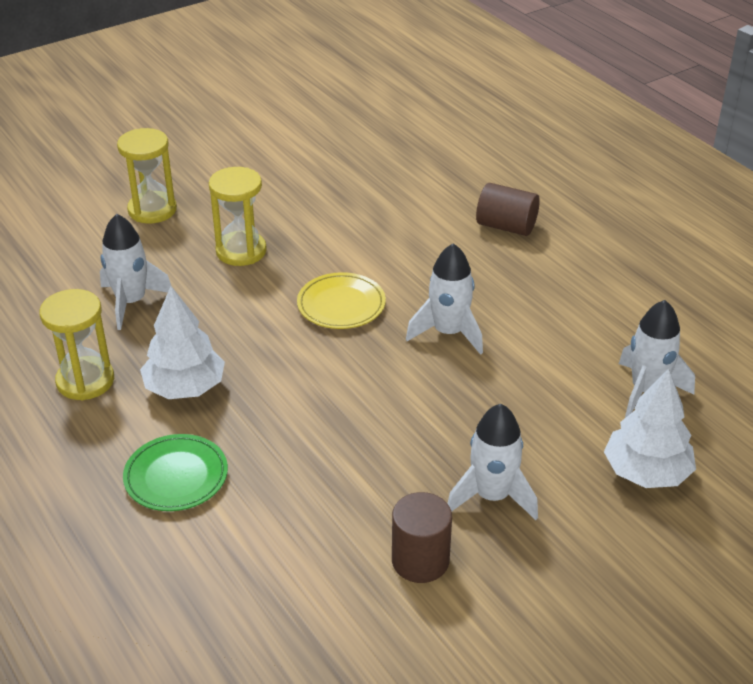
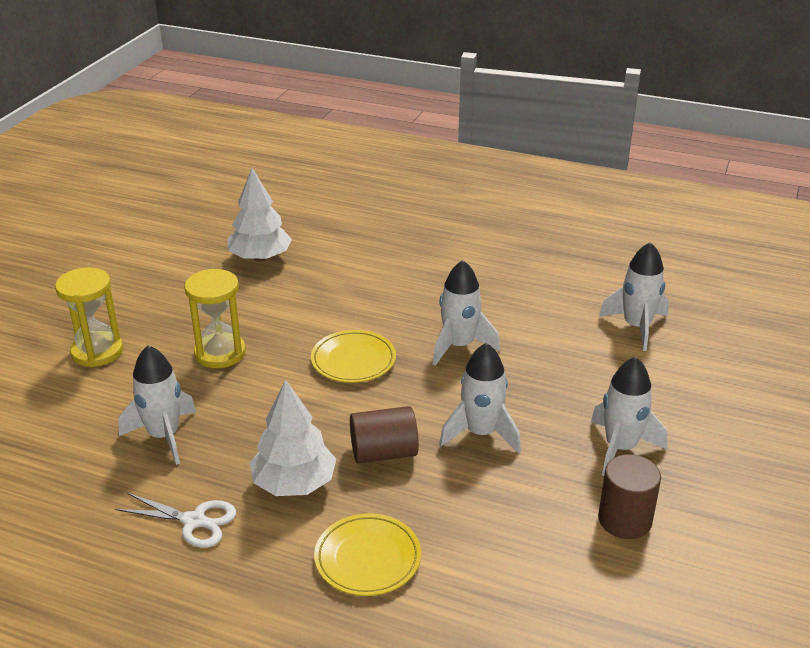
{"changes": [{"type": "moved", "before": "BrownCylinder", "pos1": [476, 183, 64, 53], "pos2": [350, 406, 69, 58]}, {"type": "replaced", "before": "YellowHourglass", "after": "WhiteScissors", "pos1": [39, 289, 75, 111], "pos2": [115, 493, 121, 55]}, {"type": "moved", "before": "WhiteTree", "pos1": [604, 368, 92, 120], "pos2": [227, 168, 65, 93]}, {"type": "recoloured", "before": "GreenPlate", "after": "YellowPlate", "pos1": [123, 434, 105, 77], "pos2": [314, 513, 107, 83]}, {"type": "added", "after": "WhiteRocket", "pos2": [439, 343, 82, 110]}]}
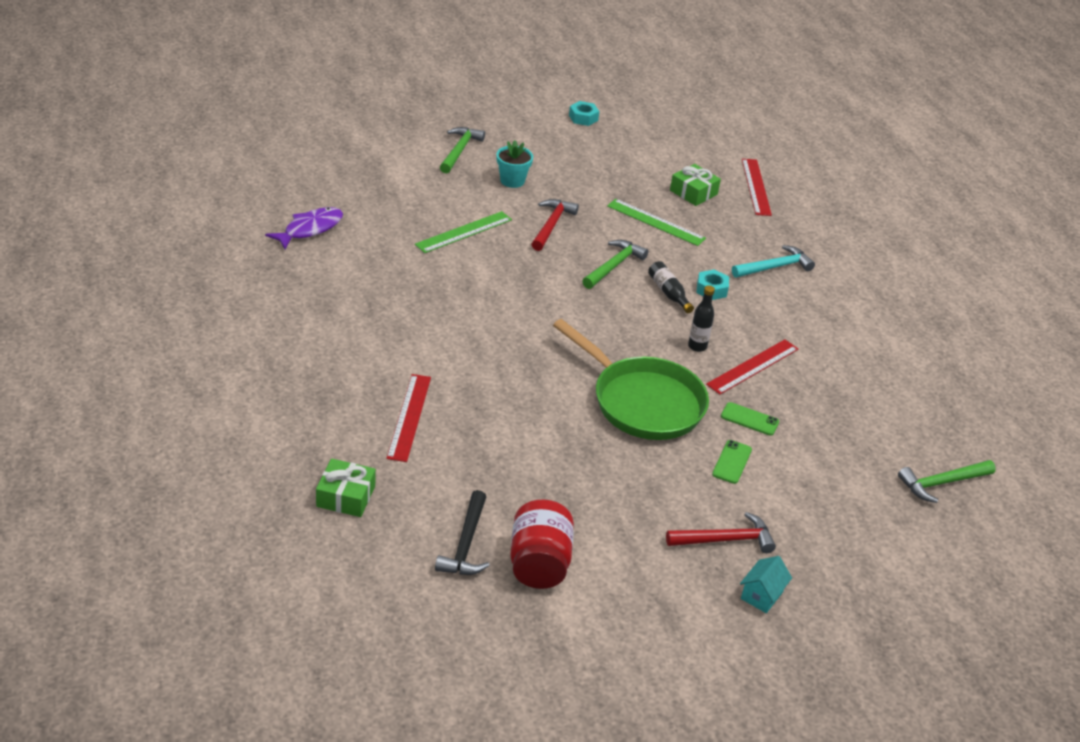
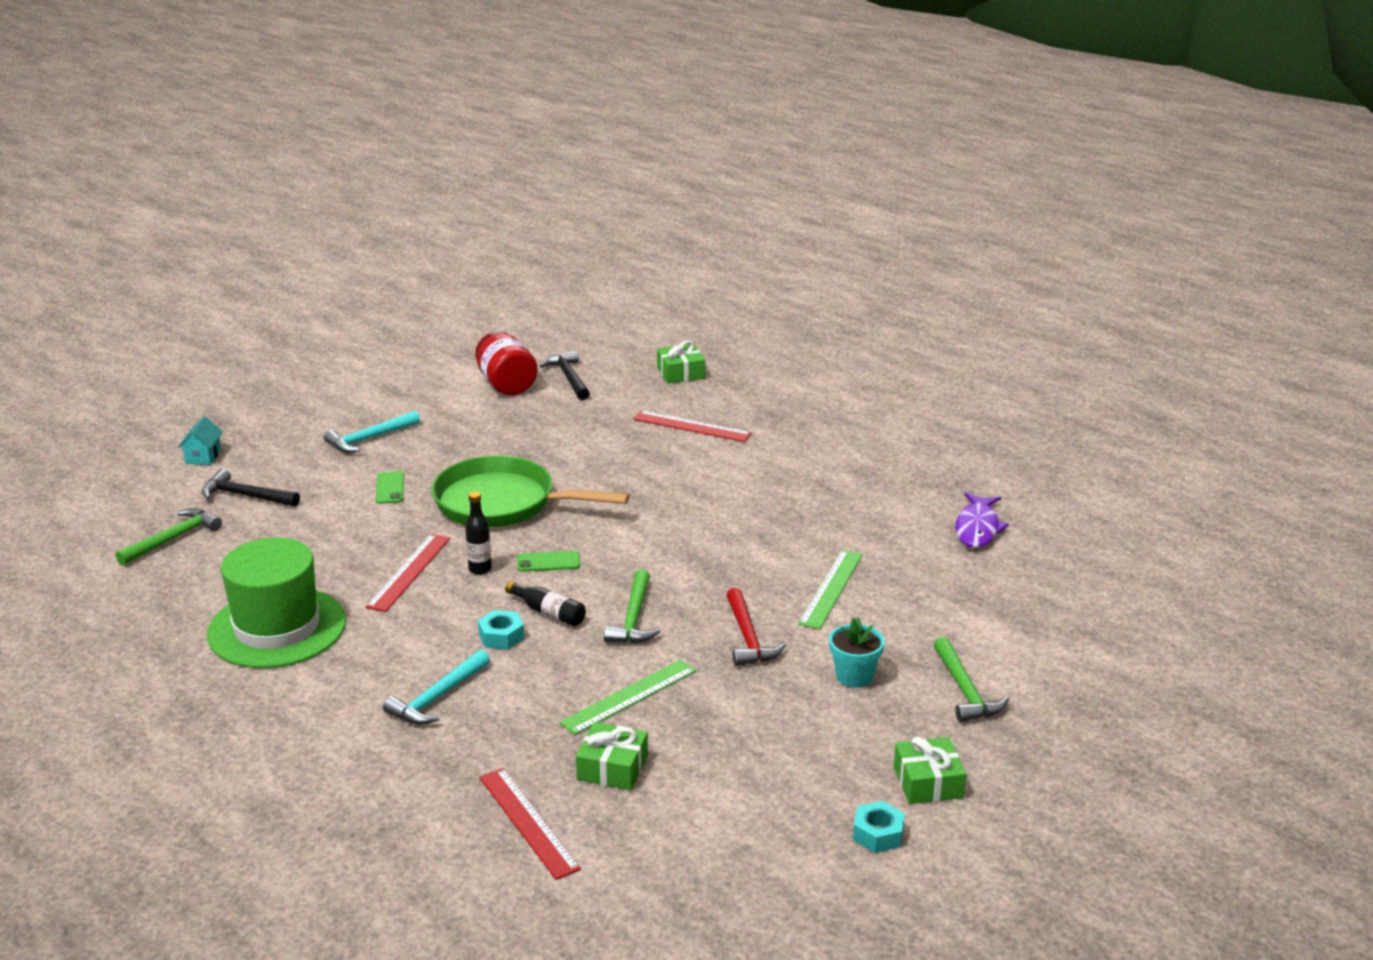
{"changes": [{"type": "turned", "before": "GreenRuler", "pos1": [607, 199, 99, 47], "pos2": [559, 659, 137, 76], "turn": -45}, {"type": "turned", "before": "RedRuler", "pos1": [386, 374, 45, 88], "pos2": [633, 411, 119, 31], "turn": -45}, {"type": "moved", "before": "GreenPhone", "pos1": [721, 402, 58, 34], "pos2": [517, 551, 63, 21]}, {"type": "recoloured", "before": "RedHammer", "after": "TurquoiseHammer", "pos1": [666, 512, 110, 41], "pos2": [324, 411, 96, 42]}, {"type": "moved", "before": "TurquoiseHouse", "pos1": [740, 556, 52, 57], "pos2": [178, 416, 45, 49]}, {"type": "added", "after": "BlackHammer", "pos2": [202, 468, 98, 39]}, {"type": "added", "after": "GreenHat", "pos2": [207, 537, 139, 131]}, {"type": "added", "after": "GreenGift", "pos2": [894, 737, 72, 67]}]}
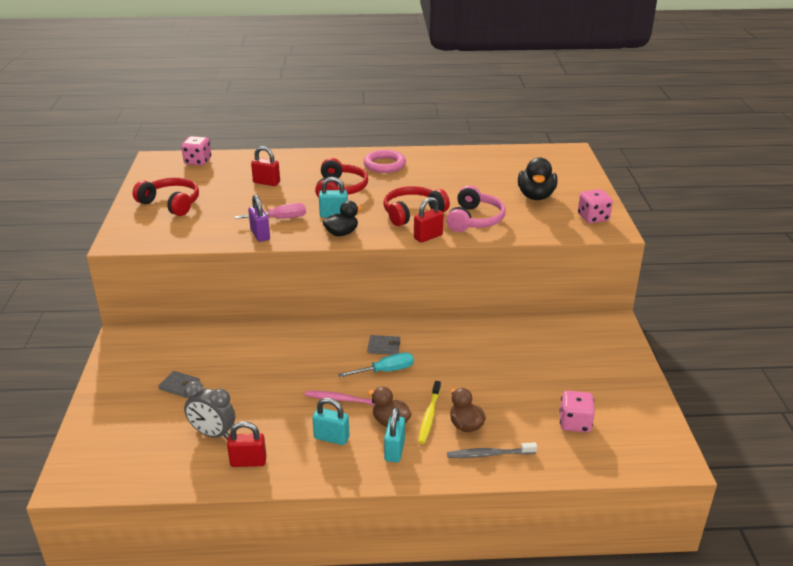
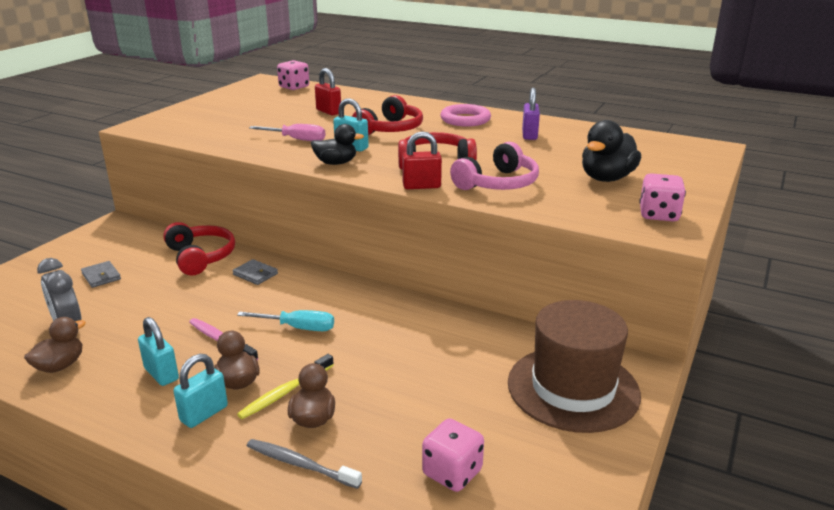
{"changes": [{"type": "moved", "before": "RedHeadphones", "pos1": [133, 177, 66, 39], "pos2": [163, 222, 72, 53]}, {"type": "moved", "before": "PurplePadlock", "pos1": [248, 194, 22, 48], "pos2": [522, 88, 18, 52]}, {"type": "moved", "before": "GreyWallet", "pos1": [367, 335, 33, 20], "pos2": [232, 259, 46, 26]}, {"type": "replaced", "before": "RedPadlock", "after": "BrownDuck", "pos1": [227, 421, 40, 46], "pos2": [24, 317, 62, 56]}, {"type": "added", "after": "BrownHat", "pos2": [508, 300, 133, 133]}]}
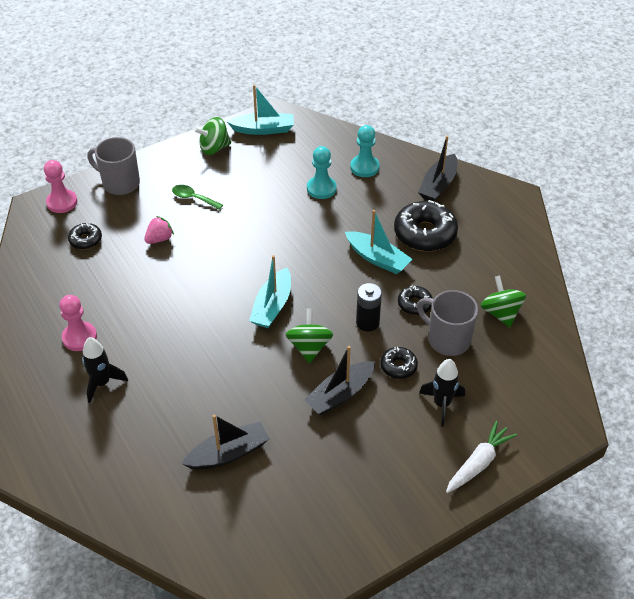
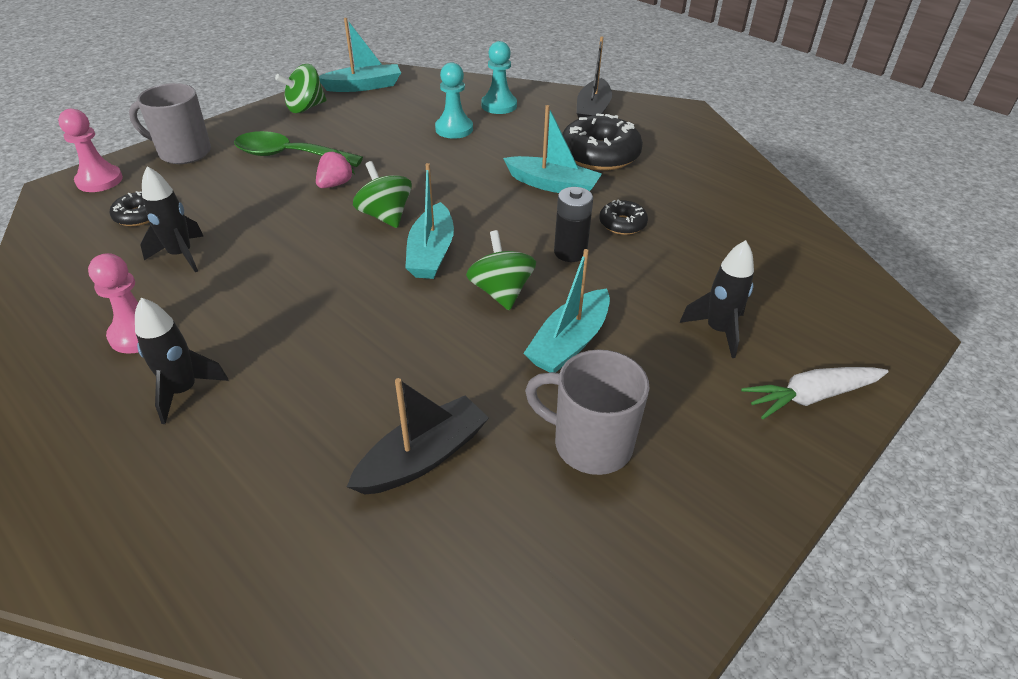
{"changes": [{"type": "resized", "before": "GreenSpoon", "pos1": [172, 185, 51, 25], "pos2": [234, 131, 129, 36], "scale": 1.75}, {"type": "moved", "before": "PinkStrawberry", "pos1": [144, 216, 30, 28], "pos2": [316, 149, 39, 39]}, {"type": "moved", "before": "GreenSpinningTop", "pos1": [481, 275, 45, 52], "pos2": [353, 161, 59, 67]}, {"type": "moved", "before": "GreyMug", "pos1": [417, 290, 61, 66], "pos2": [525, 349, 125, 126]}, {"type": "recoloured", "before": "BlackBoat", "after": "TurquoiseBoat", "pos1": [304, 346, 71, 69], "pos2": [523, 249, 87, 124]}, {"type": "removed", "before": "BlackDonut", "pos1": [380, 347, 38, 32]}, {"type": "turned", "before": "WhiteCarrot", "pos1": [446, 420, 71, 73], "pos2": [741, 367, 148, 52], "turn": -135}, {"type": "added", "after": "BlackRocket", "pos2": [140, 166, 64, 106]}]}
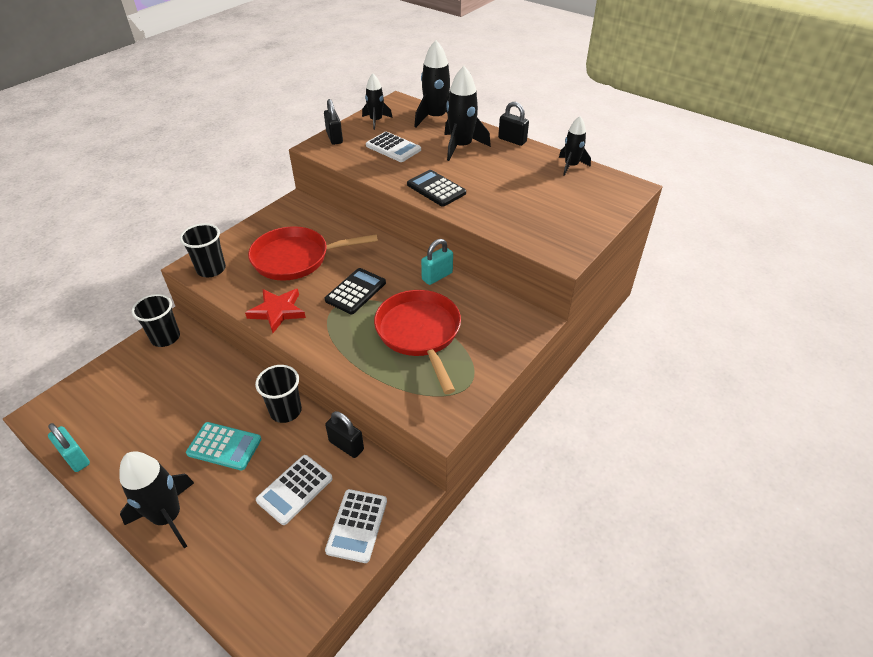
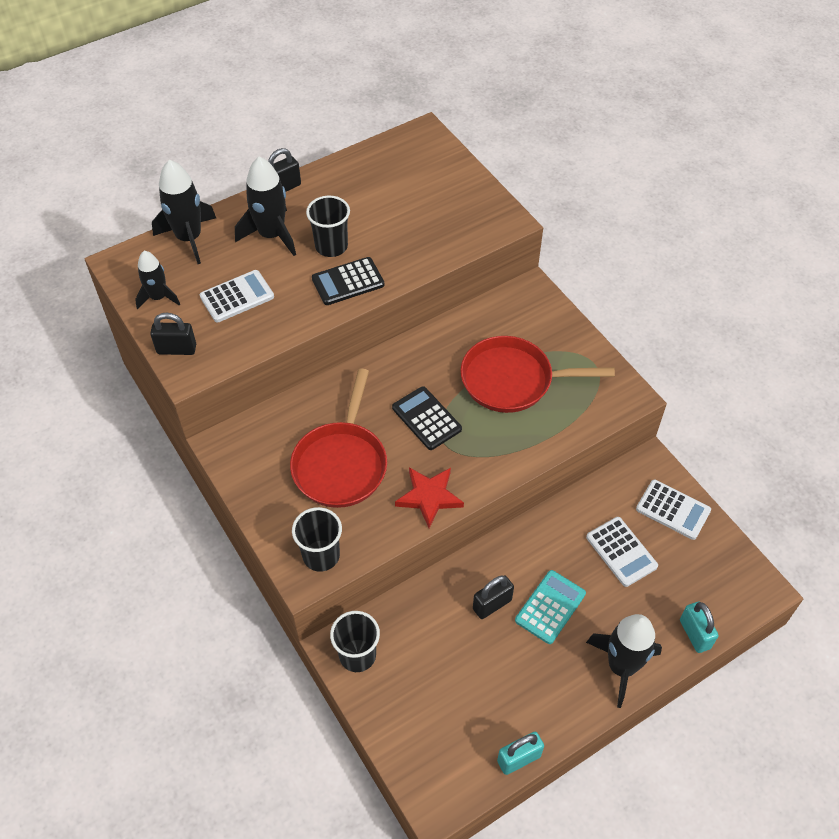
{"changes": [{"type": "removed", "before": "BlackRocket", "pos1": [559, 116, 32, 60]}, {"type": "moved", "before": "TurquoisePadlock", "pos1": [421, 239, 32, 46], "pos2": [680, 602, 38, 51]}, {"type": "moved", "before": "BlackCup", "pos1": [255, 365, 47, 58], "pos2": [306, 196, 44, 61]}, {"type": "moved", "before": "BlackPadlock", "pos1": [325, 411, 39, 47], "pos2": [473, 575, 41, 44]}]}
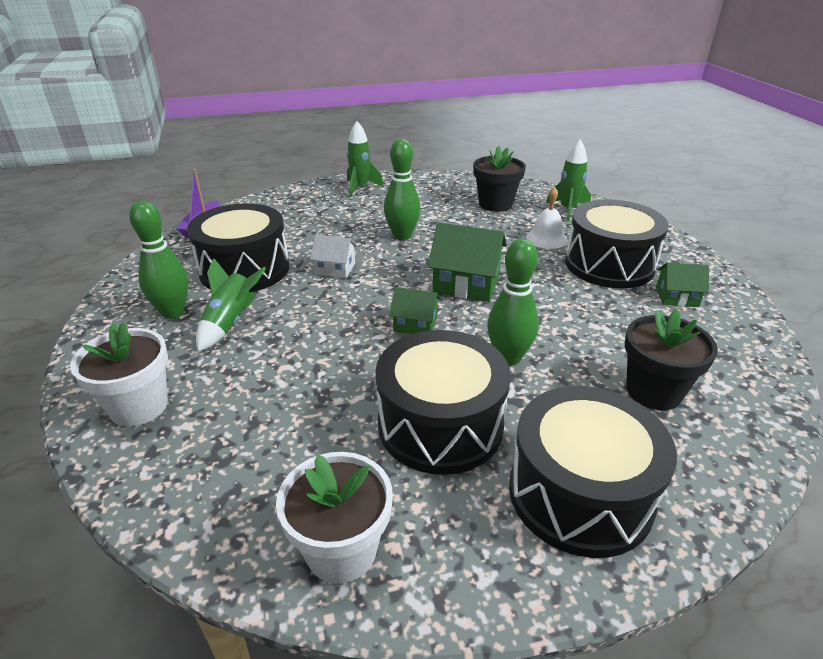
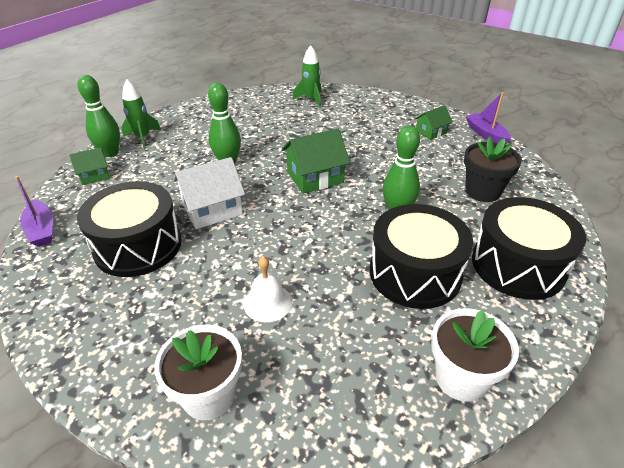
{"changes": [{"type": "removed", "before": "BlackFlowerPot", "pos1": [473, 146, 53, 66]}, {"type": "moved", "before": "WhiteBell", "pos1": [526, 187, 41, 62], "pos2": [244, 256, 48, 66]}, {"type": "removed", "before": "BlackDrum", "pos1": [565, 199, 104, 89]}, {"type": "moved", "before": "GreenBowlingPin", "pos1": [129, 200, 59, 119], "pos2": [77, 75, 43, 82]}, {"type": "resized", "before": "WhiteHouse", "pos1": [310, 235, 47, 43], "pos2": [173, 157, 72, 72], "scale": 1.69}, {"type": "removed", "before": "GreenRocket", "pos1": [196, 258, 70, 94]}, {"type": "moved", "before": "GreenHouse", "pos1": [389, 287, 52, 47], "pos2": [69, 147, 41, 38]}, {"type": "added", "after": "PurpleBoat", "pos2": [466, 92, 45, 52]}]}
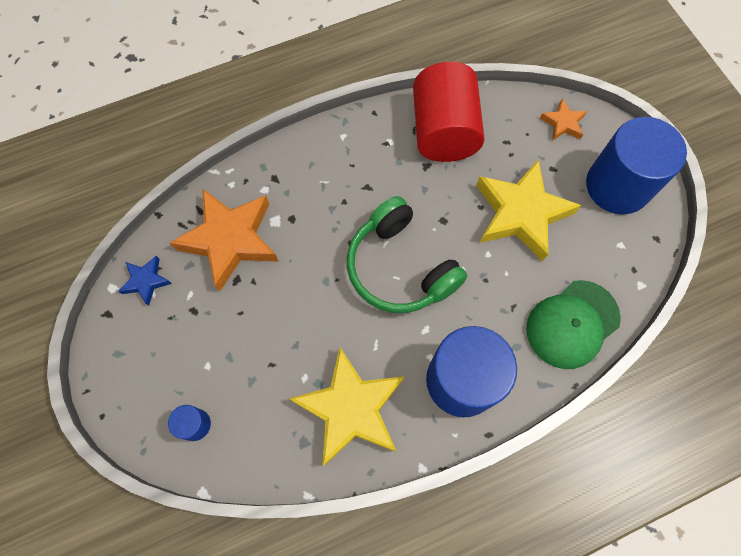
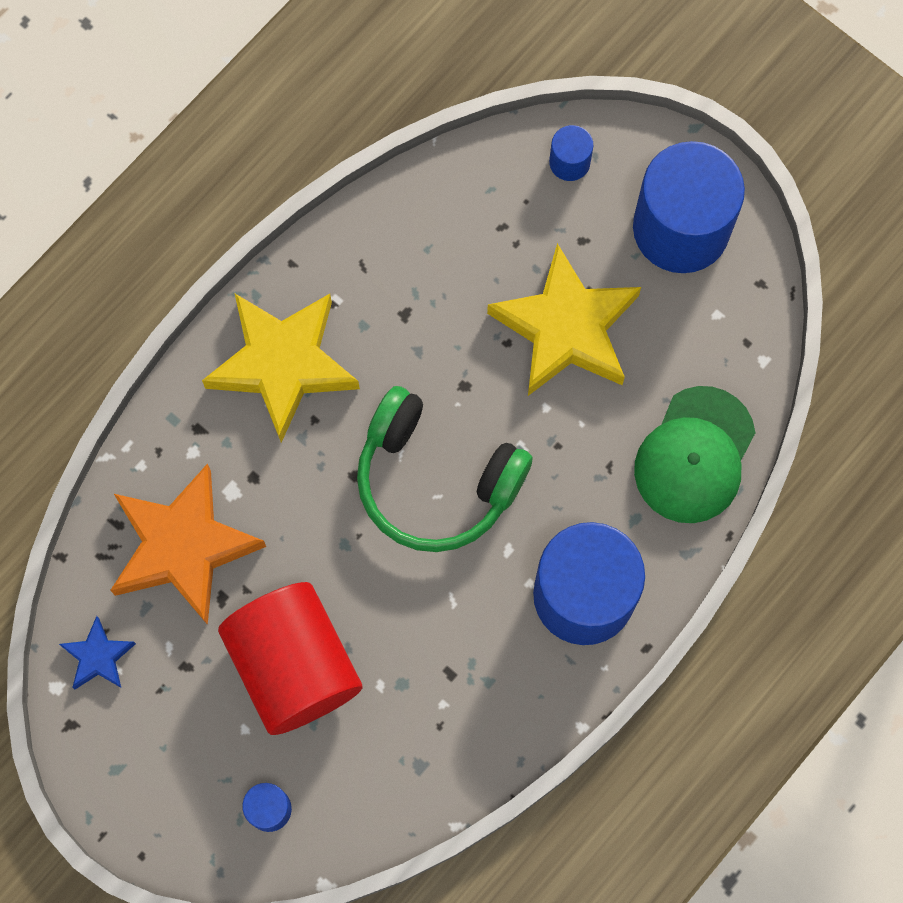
{"changes": [{"type": "moved", "before": "RedCylinder", "pos1": [413, 62, 71, 100], "pos2": [218, 582, 144, 153]}, {"type": "replaced", "before": "OrangeStar", "after": "BlueCylinder", "pos1": [540, 99, 47, 42], "pos2": [549, 125, 44, 56]}, {"type": "moved", "before": "YellowStar", "pos1": [289, 347, 115, 119], "pos2": [202, 294, 158, 149]}]}
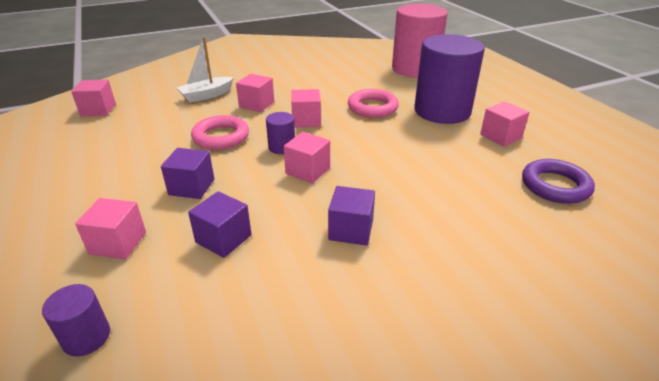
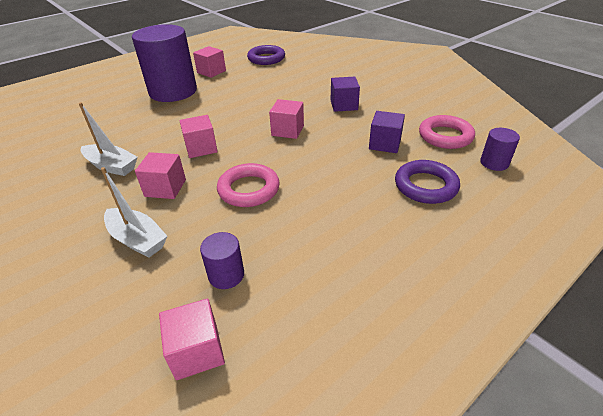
{"changes": [{"type": "removed", "before": "PinkCylinder", "pos1": [392, 4, 56, 74]}, {"type": "moved", "before": "PinkRing", "pos1": [348, 89, 51, 29], "pos2": [419, 115, 56, 34]}, {"type": "moved", "before": "PurpleCylinder", "pos1": [266, 112, 29, 42], "pos2": [200, 232, 44, 57]}, {"type": "removed", "before": "PurpleCube", "pos1": [161, 148, 53, 51]}, {"type": "replaced", "before": "PinkCube", "after": "PurpleRing", "pos1": [75, 198, 71, 61], "pos2": [395, 160, 65, 44]}, {"type": "added", "after": "WhiteBoat", "pos2": [79, 102, 59, 74]}]}
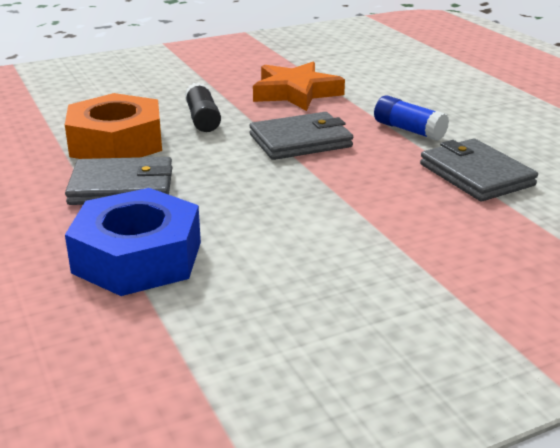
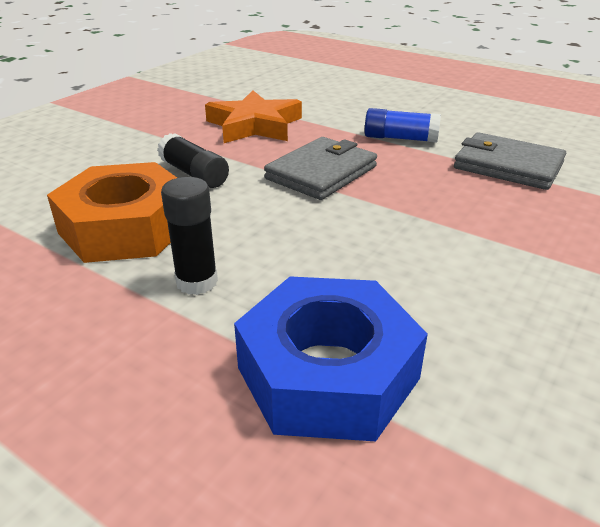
{"changes": [{"type": "replaced", "before": "GreyWallet", "after": "BlackGlueStick", "pos1": [65, 157, 107, 48], "pos2": [161, 177, 57, 118]}]}
